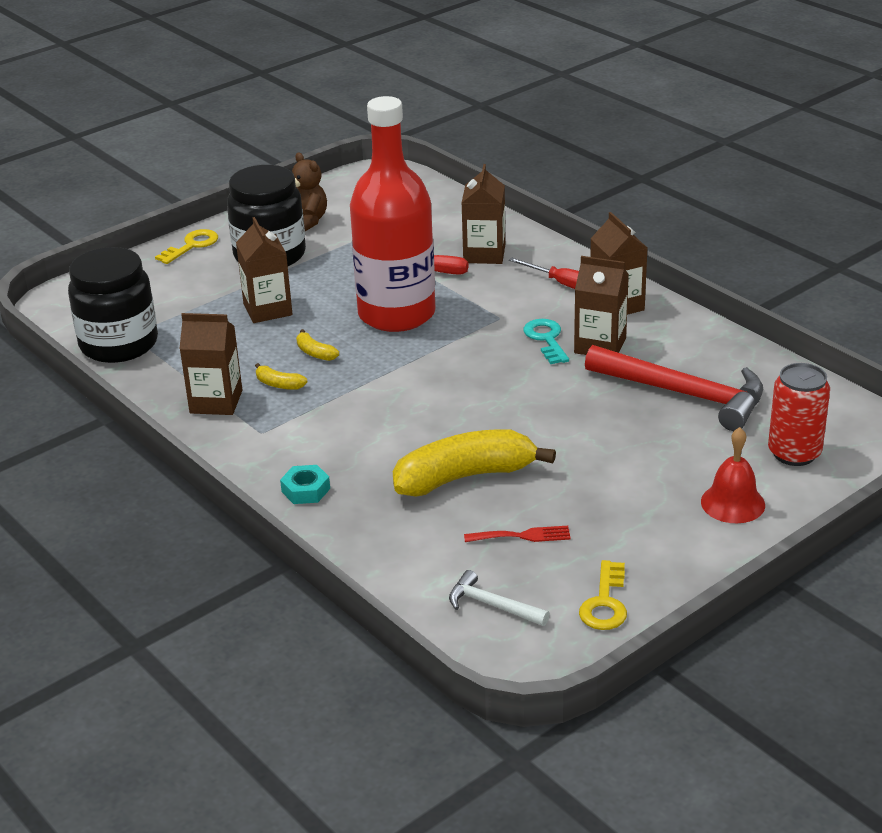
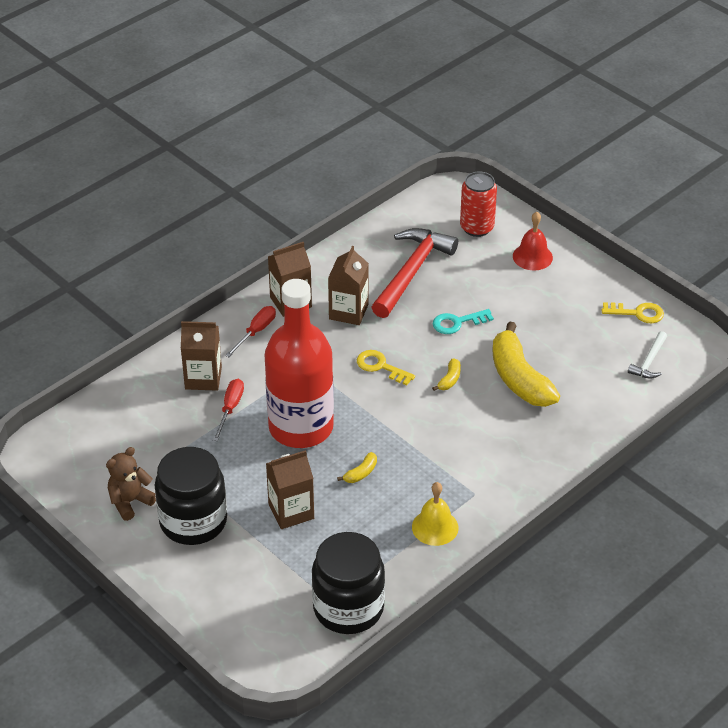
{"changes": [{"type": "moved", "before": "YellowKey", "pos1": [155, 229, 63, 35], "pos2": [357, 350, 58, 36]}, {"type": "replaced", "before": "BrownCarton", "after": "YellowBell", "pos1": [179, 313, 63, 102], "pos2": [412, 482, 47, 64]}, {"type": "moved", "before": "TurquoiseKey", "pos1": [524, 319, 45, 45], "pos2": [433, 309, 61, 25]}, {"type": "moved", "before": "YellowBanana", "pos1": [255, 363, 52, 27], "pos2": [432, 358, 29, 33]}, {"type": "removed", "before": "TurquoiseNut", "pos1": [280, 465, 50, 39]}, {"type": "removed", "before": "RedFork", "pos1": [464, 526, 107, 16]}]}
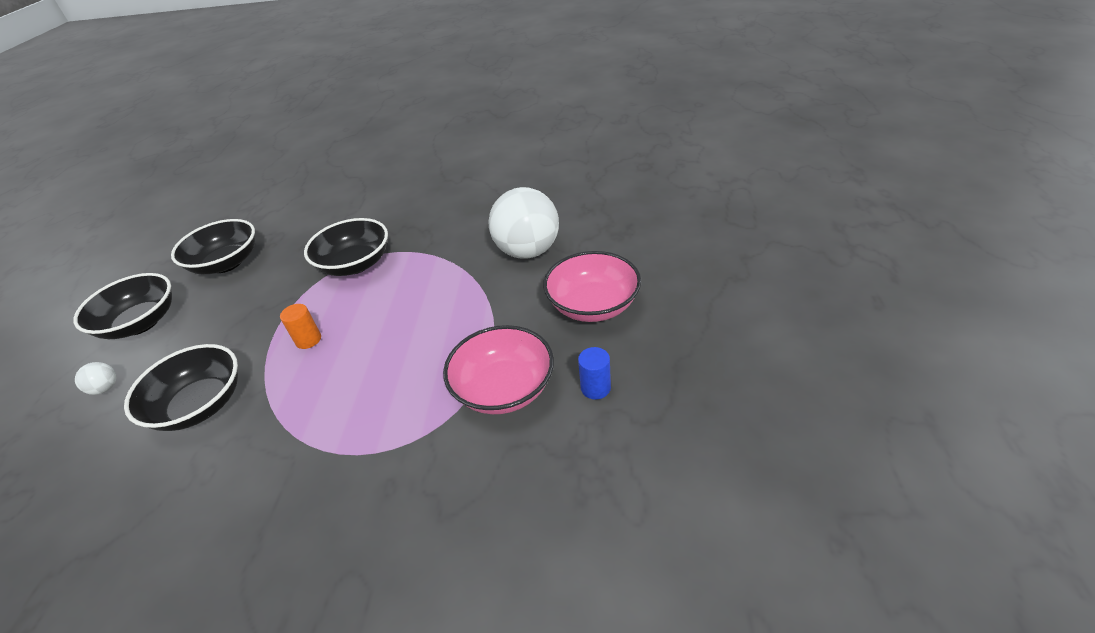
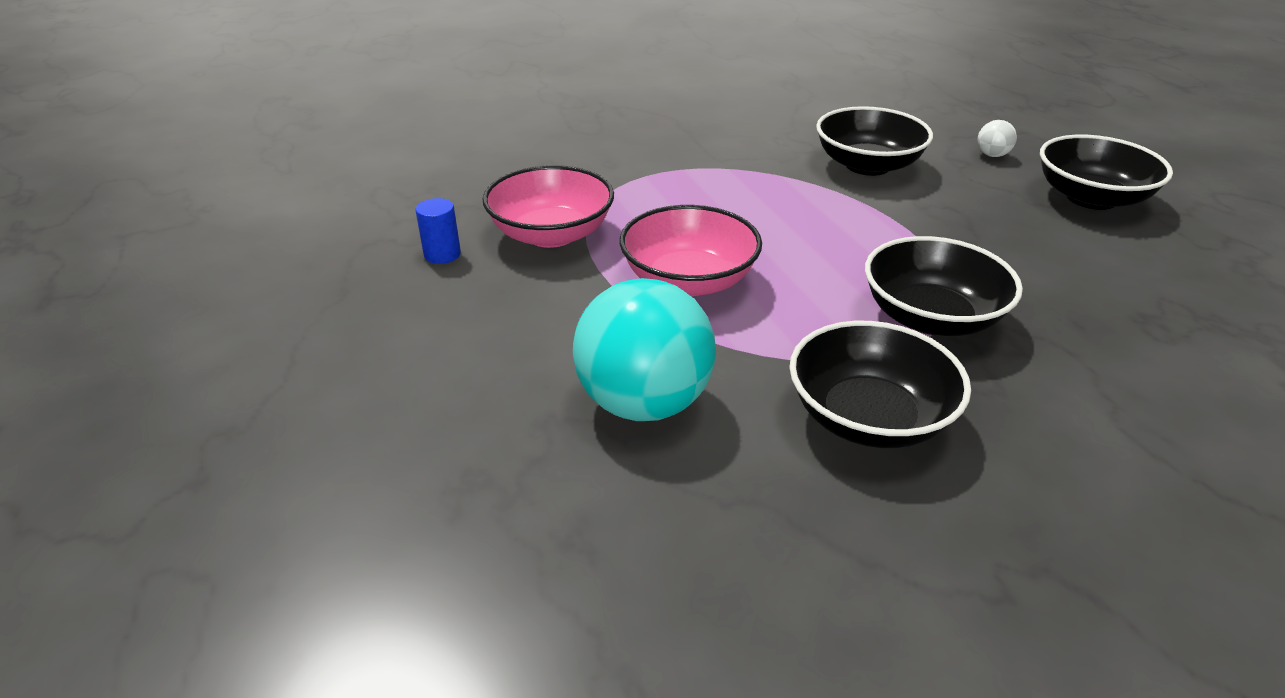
{"changes": [{"type": "recoloured", "before": "WhiteBall", "after": "TurquoiseBall", "pos1": [489, 187, 70, 71], "pos2": [573, 278, 143, 143]}, {"type": "moved", "before": "BlackBowl", "pos1": [171, 219, 84, 55], "pos2": [789, 321, 182, 127]}, {"type": "moved", "before": "PinkBowl", "pos1": [543, 251, 98, 71], "pos2": [620, 205, 142, 91]}, {"type": "removed", "before": "OrangeCylinder", "pos1": [280, 304, 41, 45]}]}
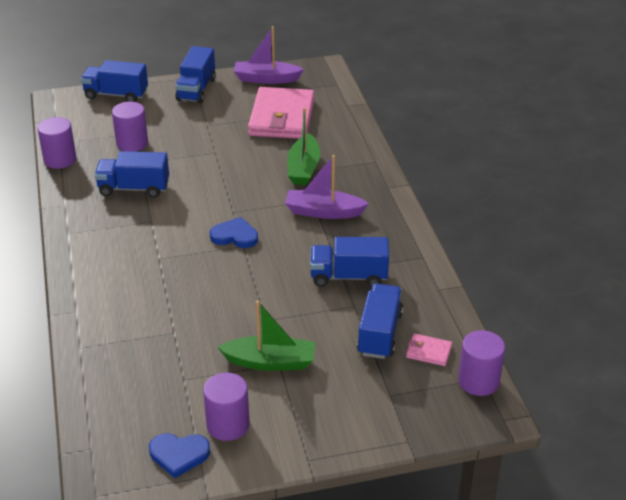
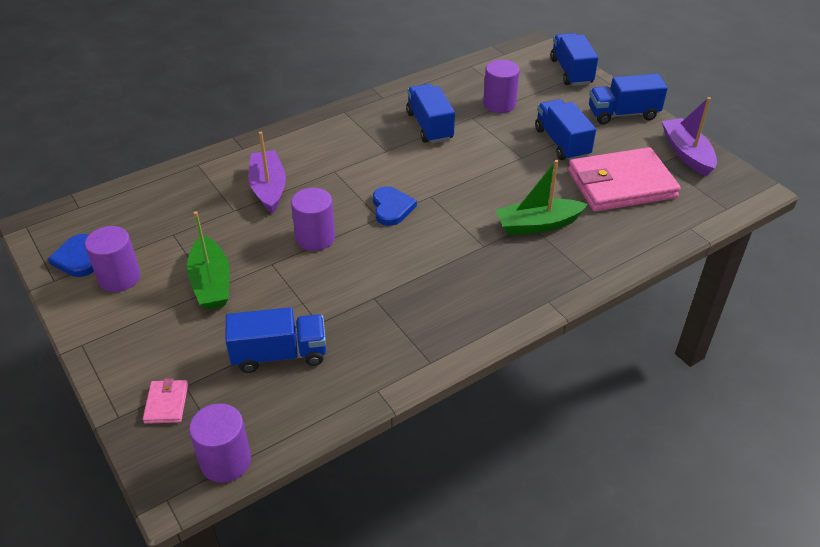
{"changes": [{"type": "moved", "before": "PurpleCylinder", "pos1": [37, 117, 39, 52], "pos2": [291, 188, 44, 63]}, {"type": "moved", "before": "PurpleBoat", "pos1": [285, 155, 84, 64], "pos2": [248, 132, 38, 82]}, {"type": "moved", "before": "BlueTruck", "pos1": [310, 237, 79, 50], "pos2": [535, 99, 61, 62]}, {"type": "moved", "before": "PinkWallet", "pos1": [406, 334, 46, 32], "pos2": [143, 378, 45, 46]}]}
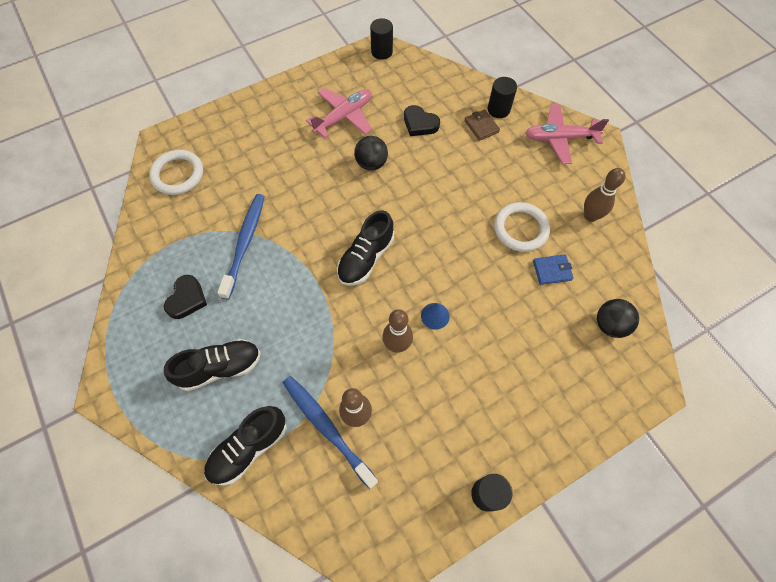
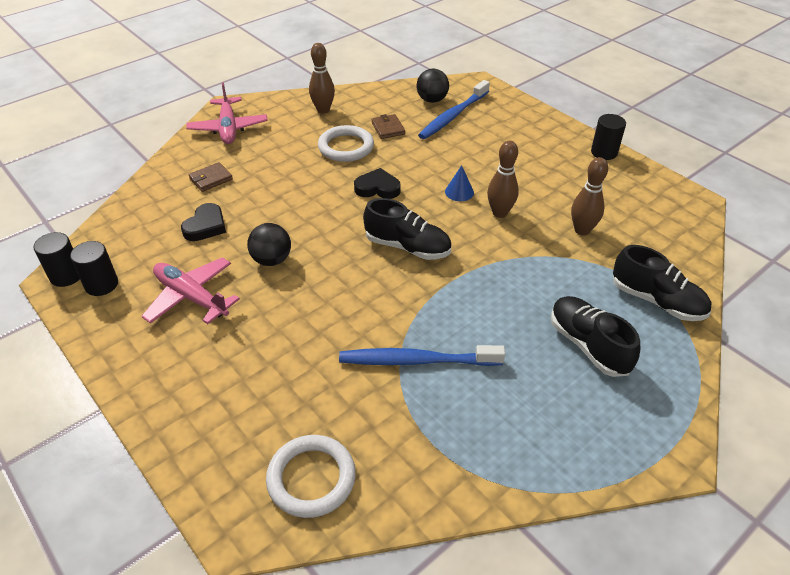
{"changes": [{"type": "moved", "before": "BlackCylinder", "pos1": [487, 77, 30, 41], "pos2": [70, 241, 48, 55]}, {"type": "recoloured", "before": "BlueWallet", "after": "BrownWallet", "pos1": [533, 254, 41, 31], "pos2": [371, 114, 34, 25]}, {"type": "moved", "before": "BlackHeart", "pos1": [164, 275, 43, 44], "pos2": [354, 168, 47, 31]}, {"type": "moved", "before": "BlueToothbrush", "pos1": [283, 376, 95, 113], "pos2": [418, 80, 72, 59]}]}
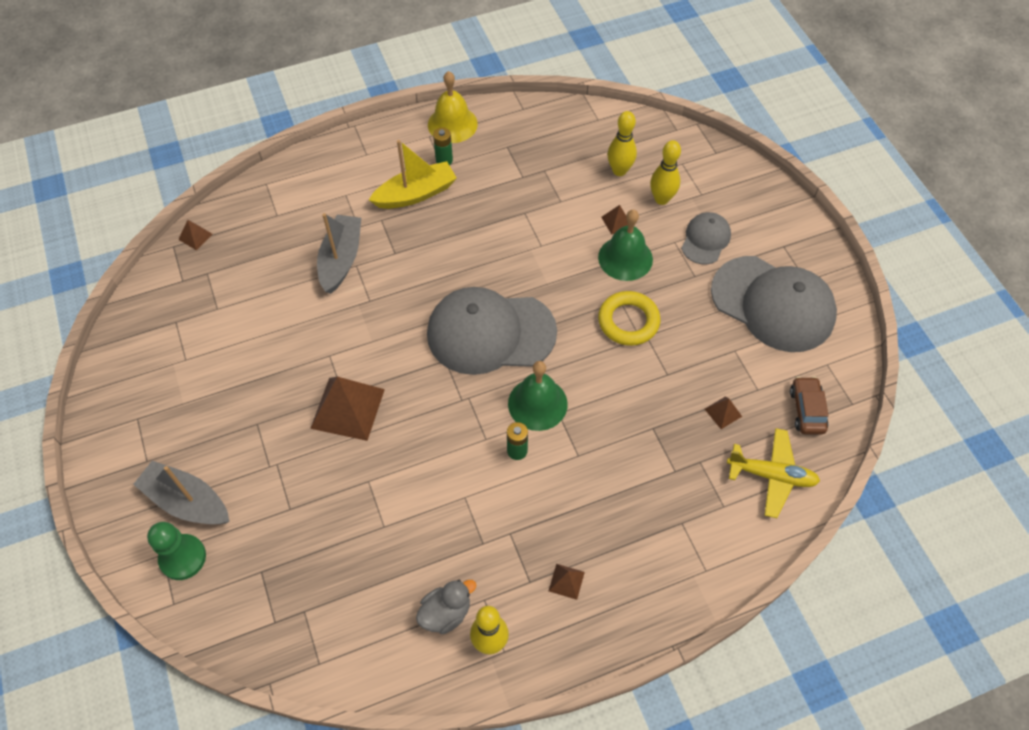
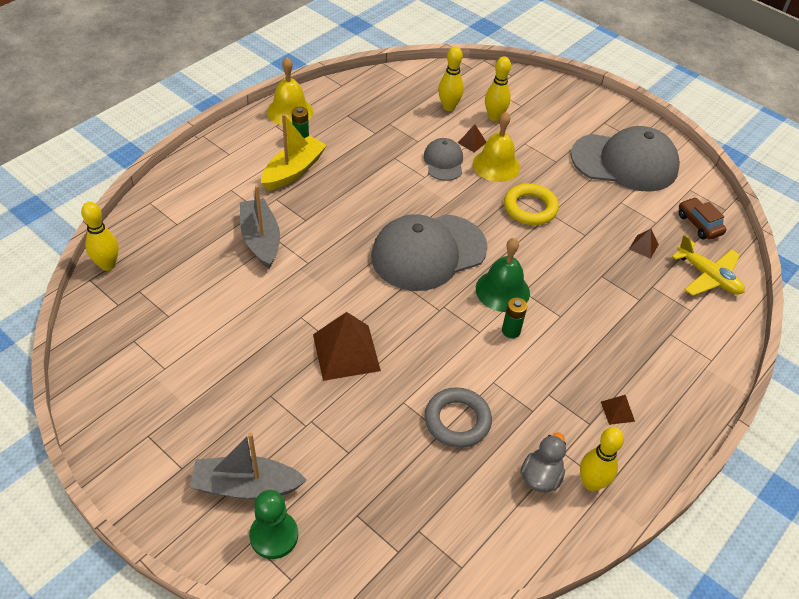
{"changes": [{"type": "recoloured", "before": "GreenBell", "after": "YellowBell", "pos1": [598, 210, 55, 71], "pos2": [473, 112, 47, 70]}, {"type": "moved", "before": "GreyCap", "pos1": [681, 212, 50, 52], "pos2": [424, 138, 39, 43]}, {"type": "replaced", "before": "BrownPyramid", "after": "YellowBowlingPin", "pos1": [178, 220, 35, 30], "pos2": [81, 202, 38, 69]}, {"type": "turned", "before": "YellowPlane", "pos1": [727, 428, 93, 90], "pos2": [672, 234, 73, 62], "turn": 60}, {"type": "added", "after": "GreyRing", "pos2": [425, 387, 67, 61]}]}
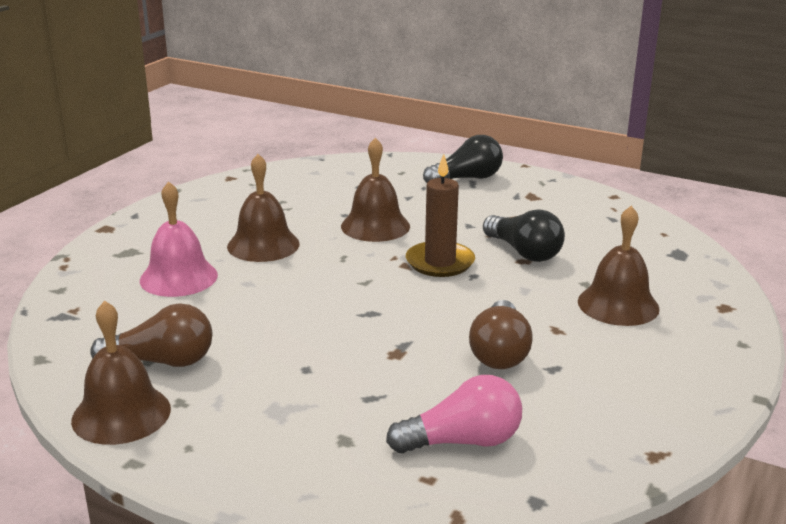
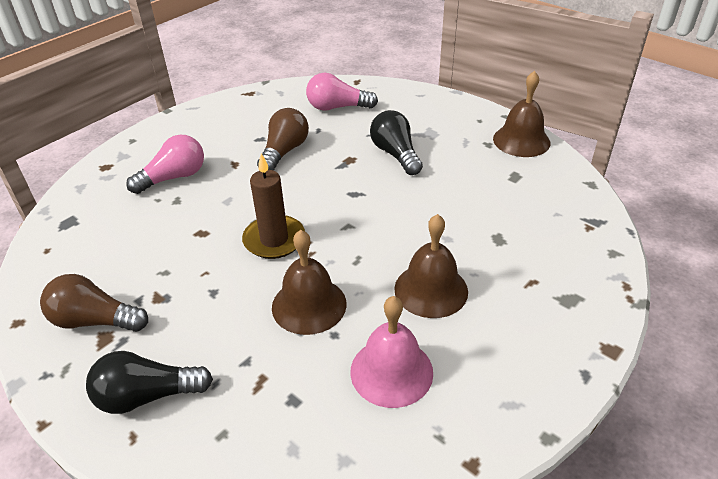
{"changes": [{"type": "moved", "before": "PinkBell", "pos1": [140, 181, 78, 116], "pos2": [350, 296, 83, 112]}, {"type": "replaced", "before": "BrownBell", "after": "PinkLightBulb", "pos1": [578, 206, 82, 120], "pos2": [126, 135, 78, 59]}, {"type": "moved", "before": "BlackLightBulb", "pos1": [483, 209, 82, 53], "pos2": [370, 110, 53, 65]}, {"type": "moved", "before": "BrownLightBulb", "pos1": [90, 303, 123, 64], "pos2": [40, 274, 108, 58]}]}
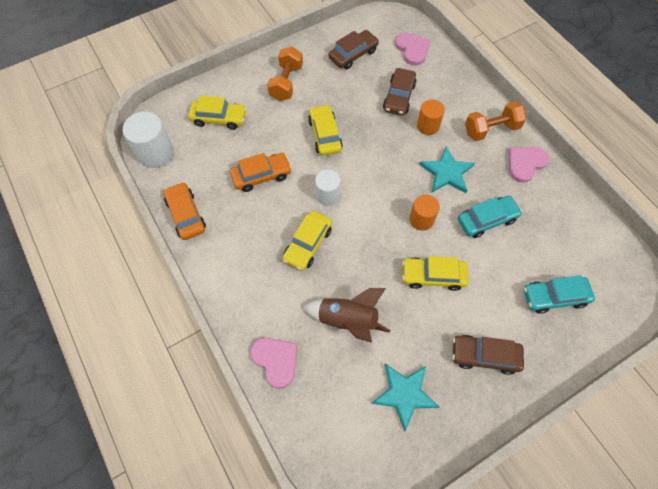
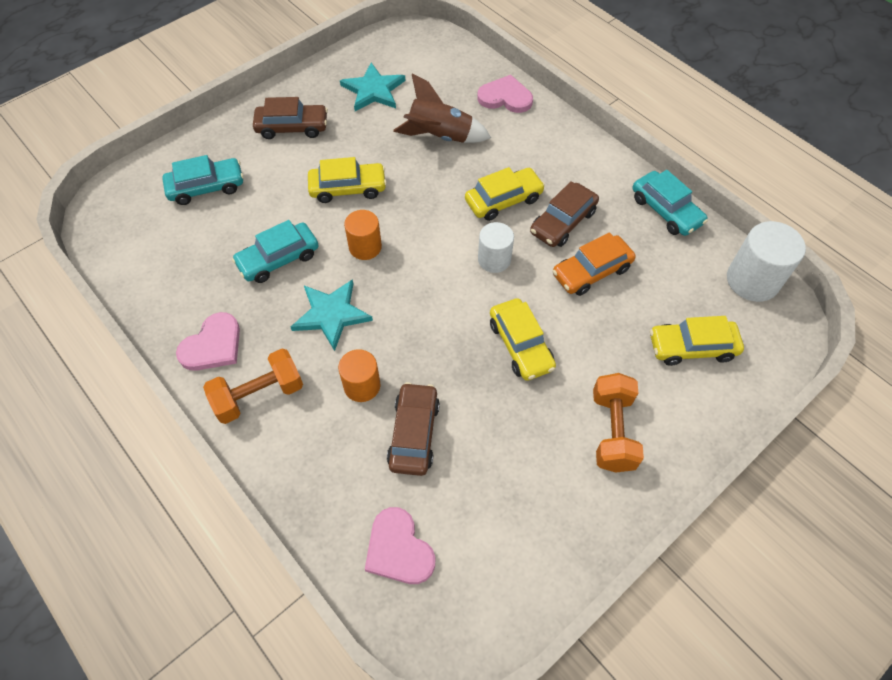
{"changes": [{"type": "moved", "before": "BrownCar", "pos1": [329, 30, 50, 39], "pos2": [530, 181, 69, 66]}, {"type": "recoloured", "before": "OrangeCar", "after": "TurquoiseCar", "pos1": [164, 182, 42, 58], "pos2": [633, 170, 75, 66]}, {"type": "turned", "before": "YellowCar", "pos1": [283, 211, 49, 60], "pos2": [465, 167, 80, 54], "turn": 45}, {"type": "turned", "before": "PinkHeart", "pos1": [250, 337, 47, 52], "pos2": [477, 75, 56, 38], "turn": 150}]}
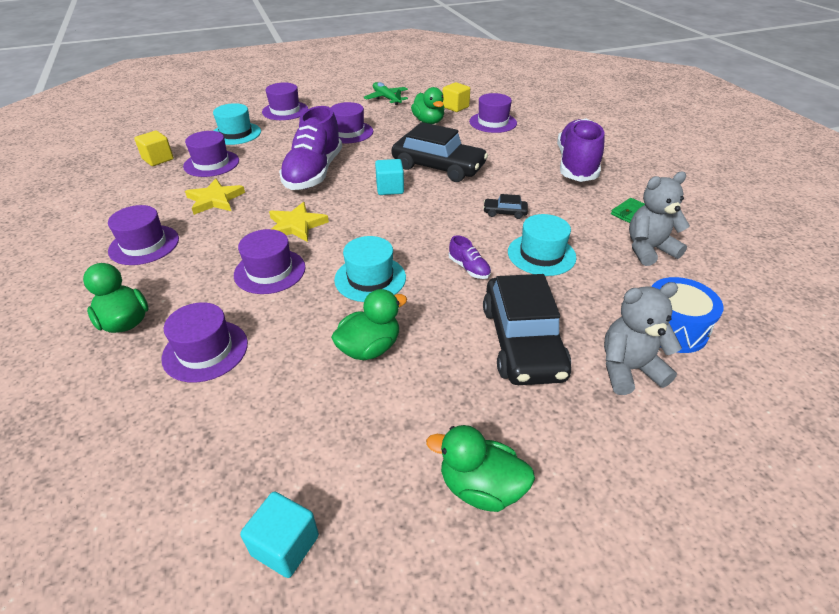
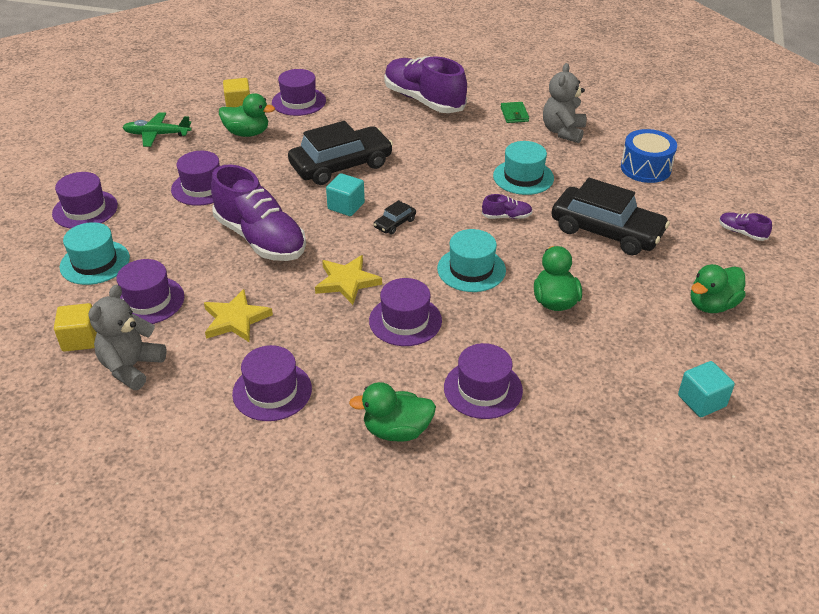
{"changes": [{"type": "moved", "before": "BlackCar", "pos1": [483, 194, 45, 25], "pos2": [374, 200, 42, 34]}, {"type": "moved", "before": "GreyTeddyBear", "pos1": [604, 282, 78, 113], "pos2": [88, 285, 79, 105]}, {"type": "added", "after": "PurpleShoe", "pos2": [719, 212, 53, 29]}]}
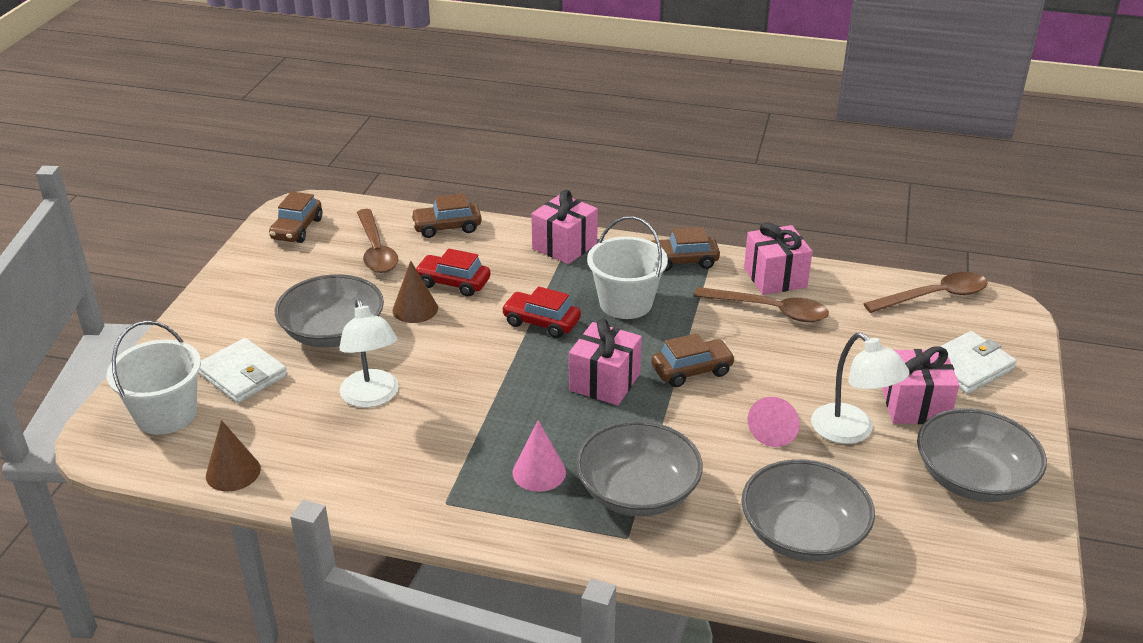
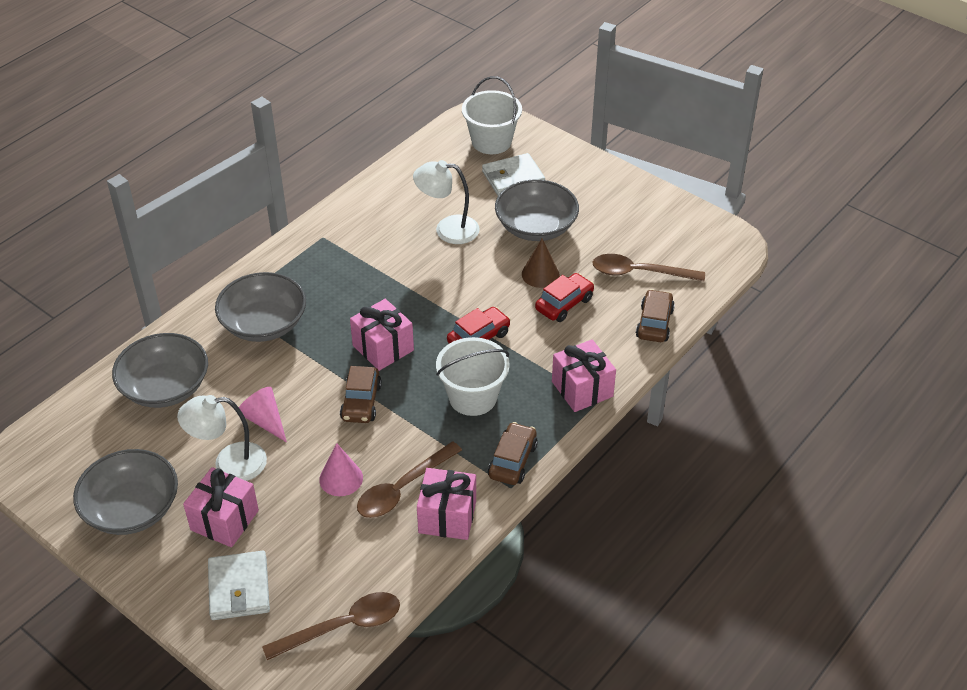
{"changes": [{"type": "removed", "before": "BrownCar", "pos1": [269, 191, 54, 52]}, {"type": "turned", "before": "BrownSpoon", "pos1": [863, 272, 124, 41], "pos2": [262, 592, 138, 68], "turn": -120}, {"type": "removed", "before": "BrownCone", "pos1": [206, 420, 55, 71]}, {"type": "moved", "before": "PinkCone", "pos1": [512, 420, 54, 72], "pos2": [319, 443, 44, 53]}]}
